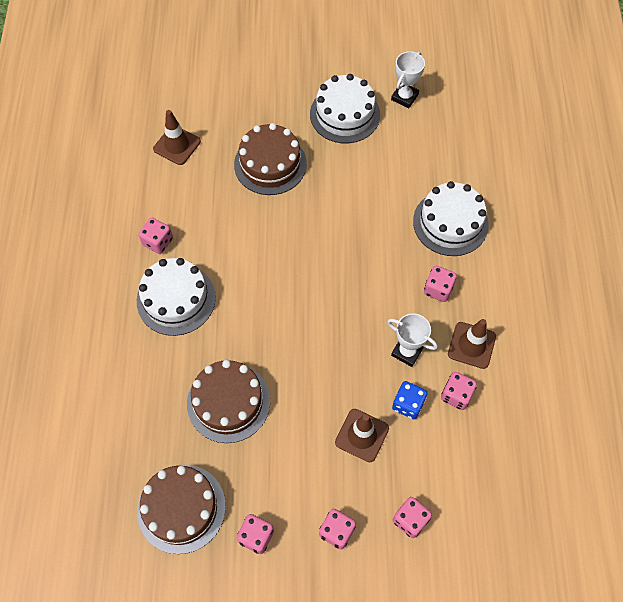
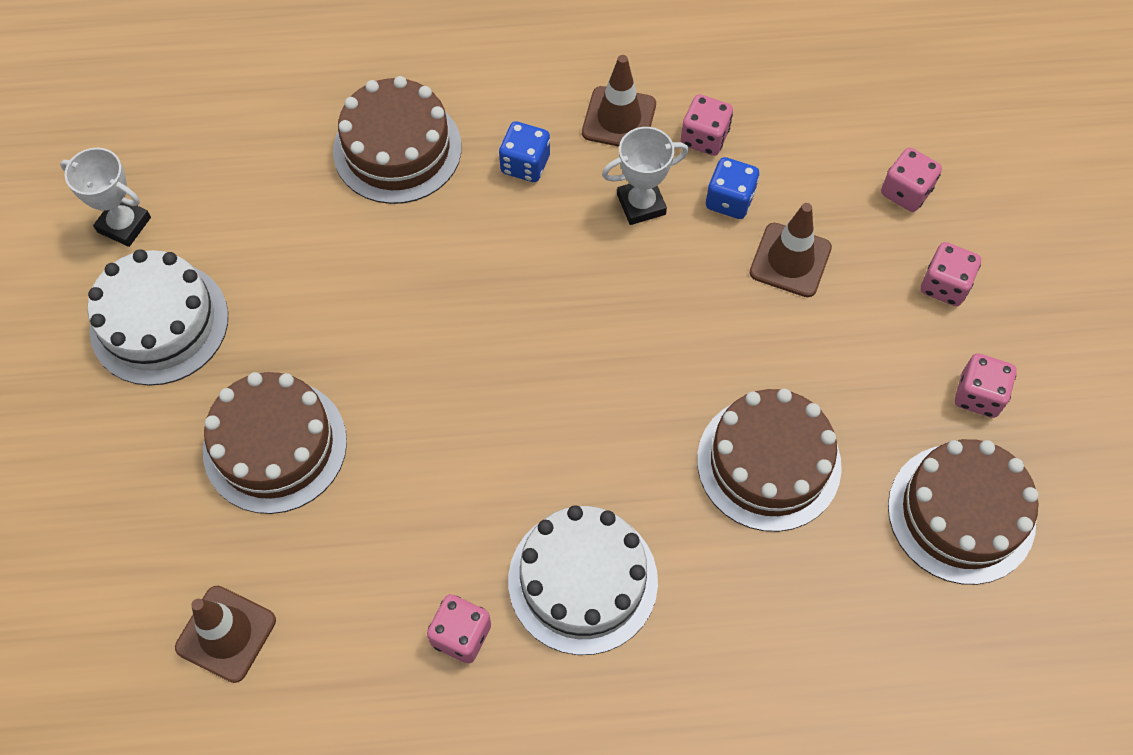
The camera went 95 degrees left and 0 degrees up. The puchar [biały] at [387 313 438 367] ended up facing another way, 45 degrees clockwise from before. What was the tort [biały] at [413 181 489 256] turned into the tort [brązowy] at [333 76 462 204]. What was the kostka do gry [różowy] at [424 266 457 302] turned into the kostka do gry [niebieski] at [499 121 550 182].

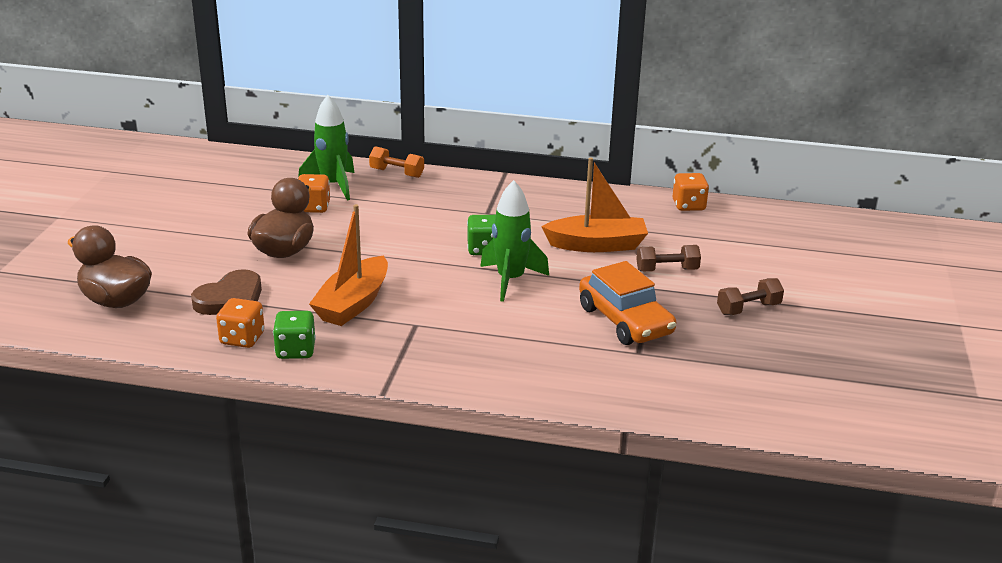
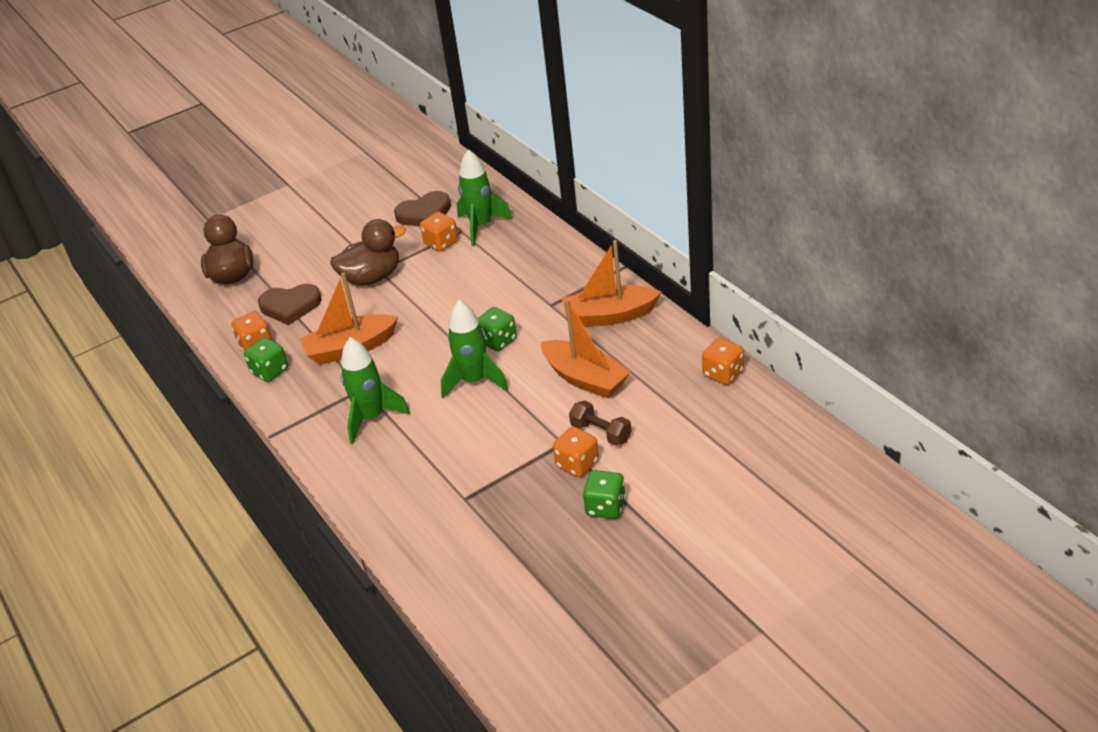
The camera went 50 degrees right and 10 degrees up. The second view lost the hantel [pomarańczowy] at [369 146 424 178]. The second view lost the samochód [pomarańczowy] at [579 261 676 345]. Where the hantel [brązowy] stood at [717 278 784 315], the kostka do gry [zielony] came to stand at [583 470 626 519]. The second view gained the rakieta [zielony] at [341 337 410 444]. The second view gained the serce [brązowy] at [394 191 451 226]. The second view gained the kostka do gry [pomarańczowy] at [553 426 599 477]. The second view gained the łódka [pomarańczowy] at [562 240 662 327].

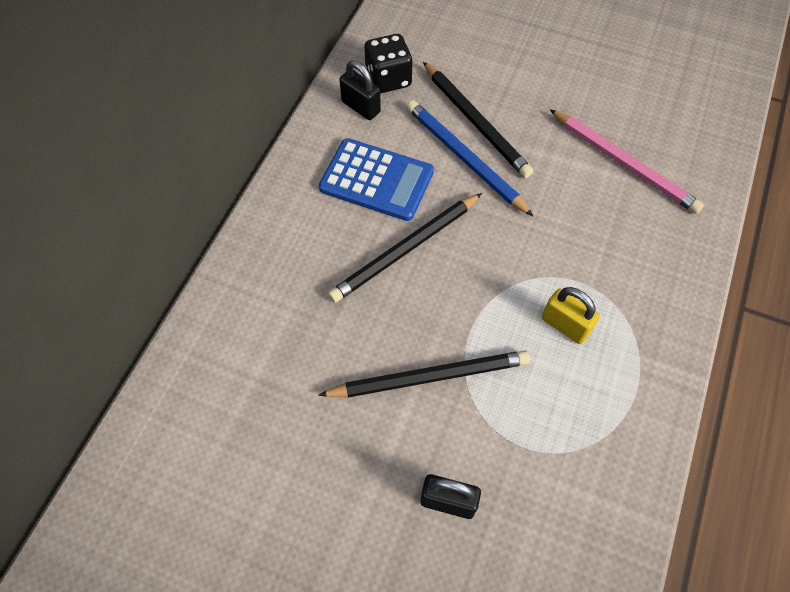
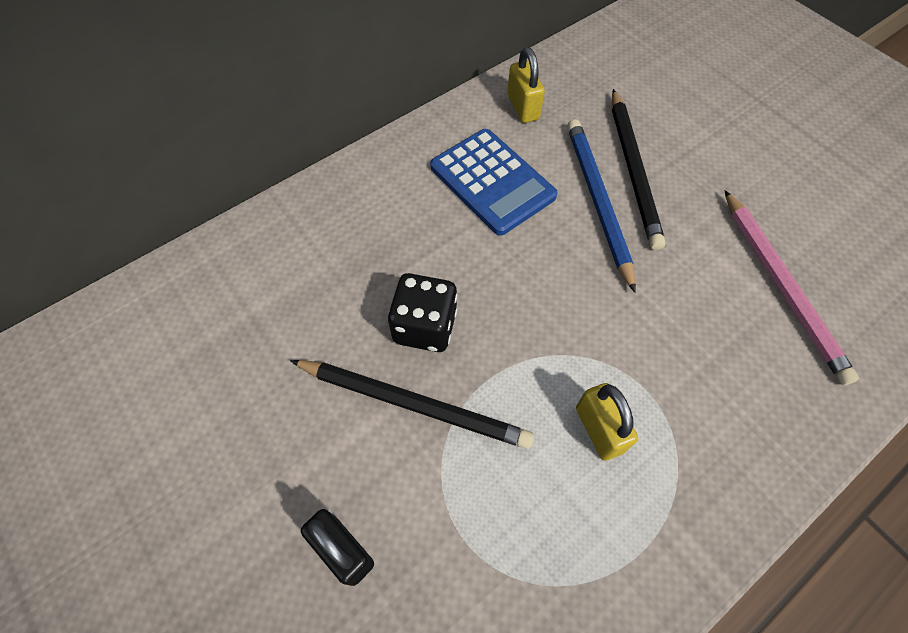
The camera went 30 degrees right and 0 degrees up. The second view lost the ołówek [czarny] at [328 193 482 303]. What was the kłódka [czarny] at [339 61 381 120] turned into the kłódka [żółty] at [507 47 545 123]. The kostka do gry [czarny] ended up elsewhere, having gone from [365 34 413 93] to [388 273 457 352].

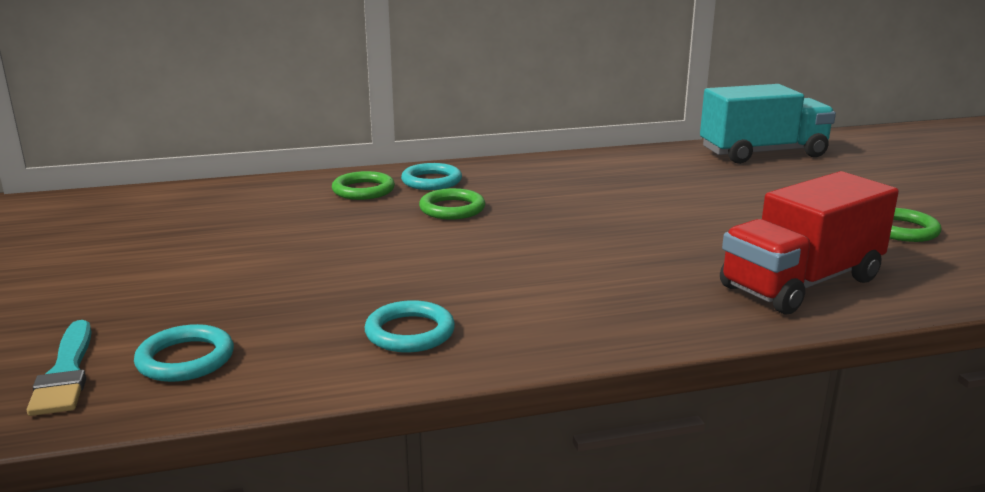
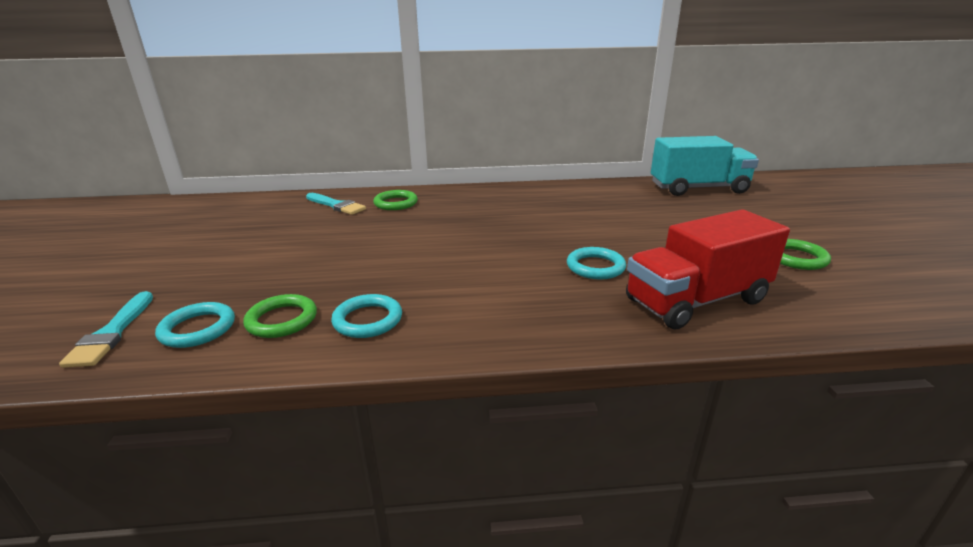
The camera went 10 degrees right and 5 degrees up. The pierścień [turkusowy] ended up elsewhere, having gone from [401 163 462 190] to [567 247 626 279]. The pierścień [zielony] ended up elsewhere, having gone from [419 188 485 220] to [243 294 317 338]. The second view gained the pędzel [turkusowy] at [306 193 366 215].

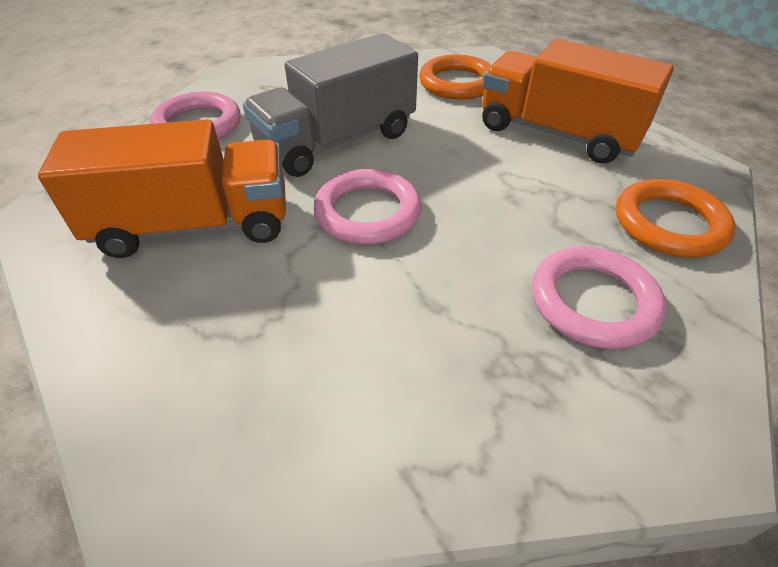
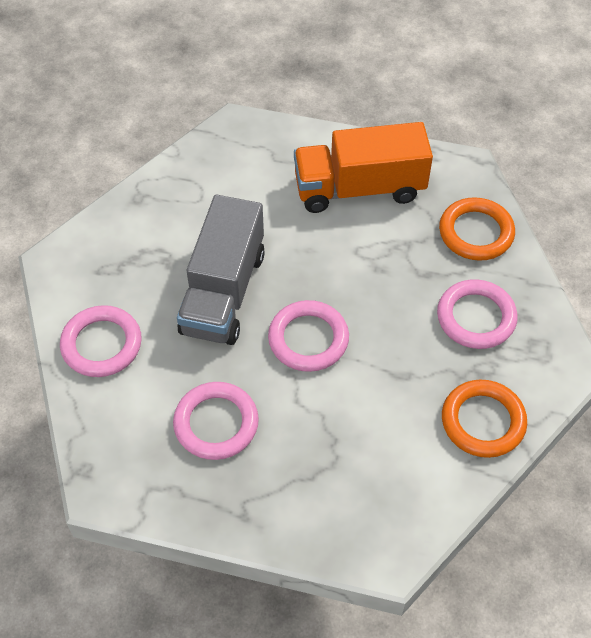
The camera went 40 degrees left and 10 degrees up. Where the ciężarówka [pomarańczowy] stood at [38 119 286 258], the pierścień [różowy] came to stand at [173 382 259 460]. The pierścień [pomarańczowy] ended up elsewhere, having gone from [419 55 491 100] to [442 380 527 458].

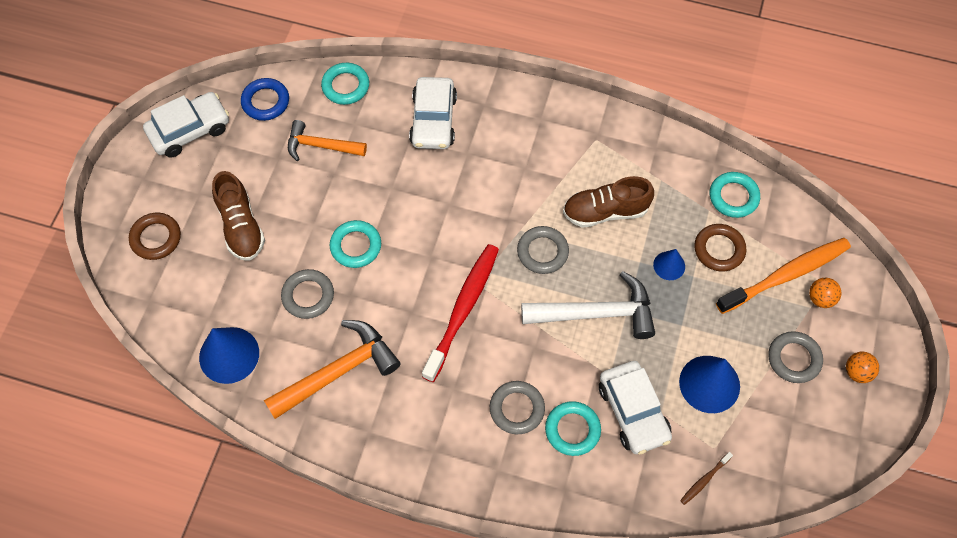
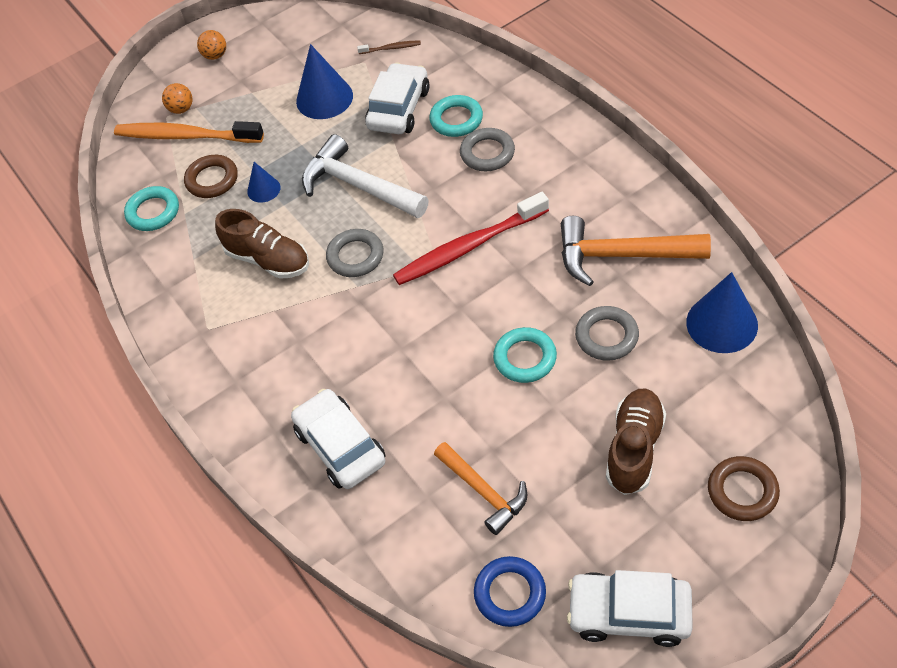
The camera went 135 degrees left and 10 degrees down. The second view lost the pierścień [turkusowy] at [321 63 369 105]. The samochód [biały] at [409 77 457 149] ended up facing another way, 75 degrees counterclockwise from before. The second view lost the pierścień [szary] at [768 331 823 383].

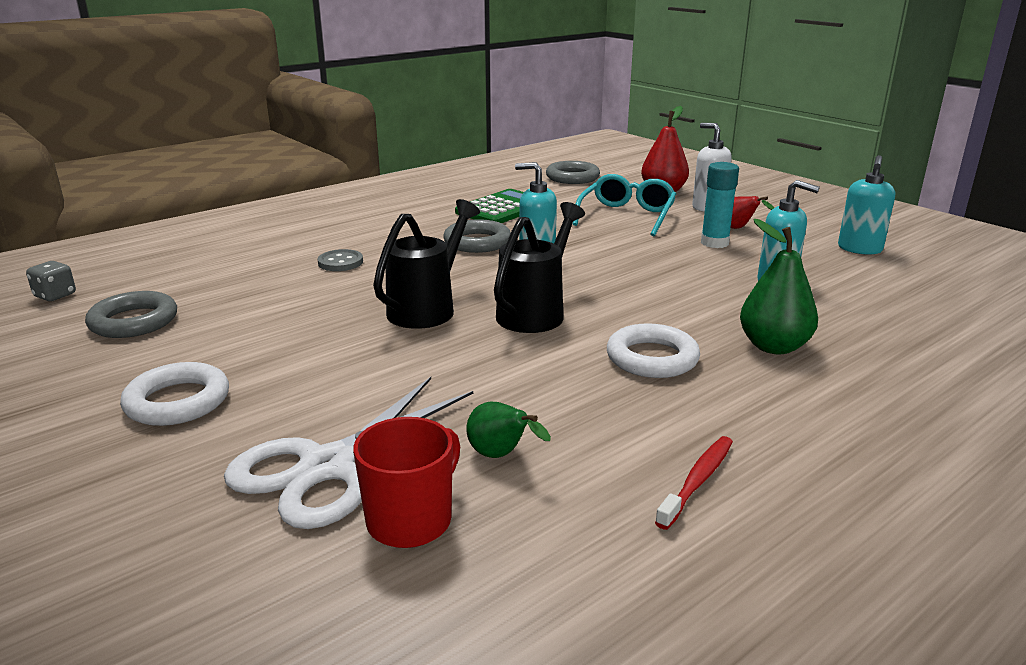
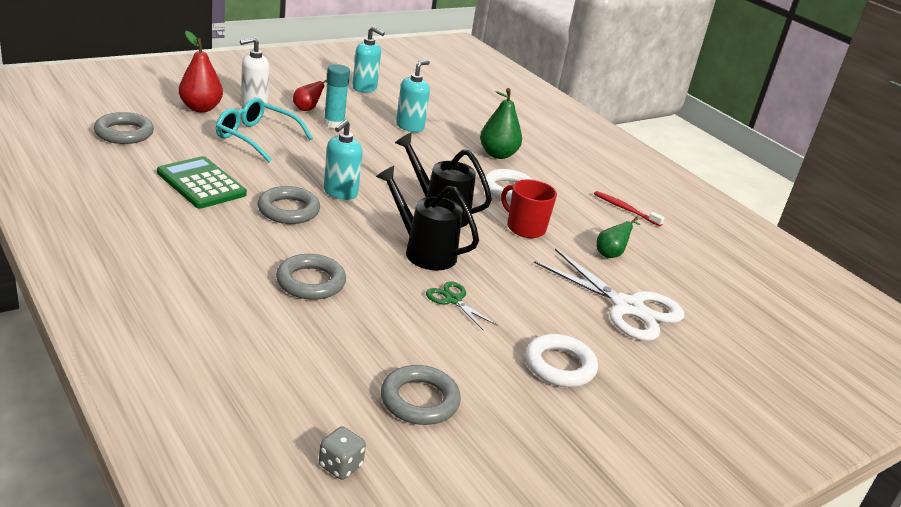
The camera went 90 degrees left and 5 degrees up. Where the guzik [szary] stood at [318 249 363 271], the pierścień [szary] came to stand at [276 254 346 300]. The kubek [czerwony] ended up elsewhere, having gone from [353 417 460 548] to [501 179 557 238]. The second view gained the nożyczki [zielony] at [426 281 497 331].

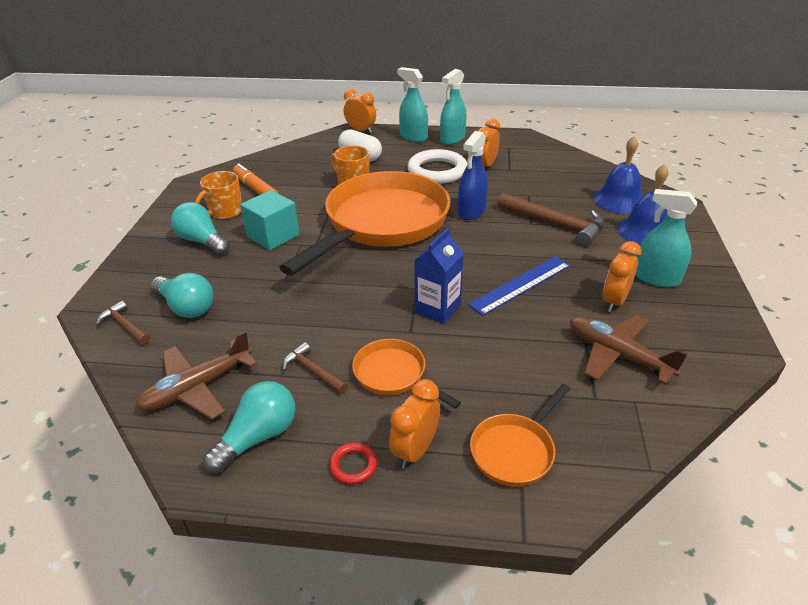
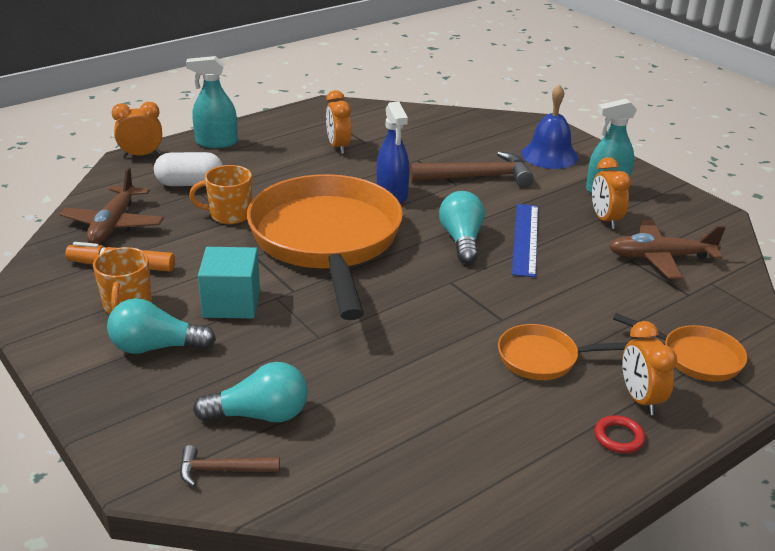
The camera went 45 degrees left and 5 degrees down. The samolot [brązowy] ended up elsewhere, having gone from [135 331 257 420] to [59 167 164 244]. The żarówka [turkusowy] ended up elsewhere, having gone from [203 381 296 474] to [439 191 485 264]. The second view lost the młotek [brązowy] at [282 342 348 394]. The second view lost the pierścień [biały] at [407 149 467 184]. The second view lost the karton mleka [niebieski] at [414 228 464 324]. The second view lost the spryskiwacz [turkusowy] at [440 69 466 145]. The patelnia [pomarańczowy] at [470 384 570 487] ended up facing another way, 60 degrees counterclockwise from before. The second view lost the dzwonek [niebieski] at [593 136 642 214].

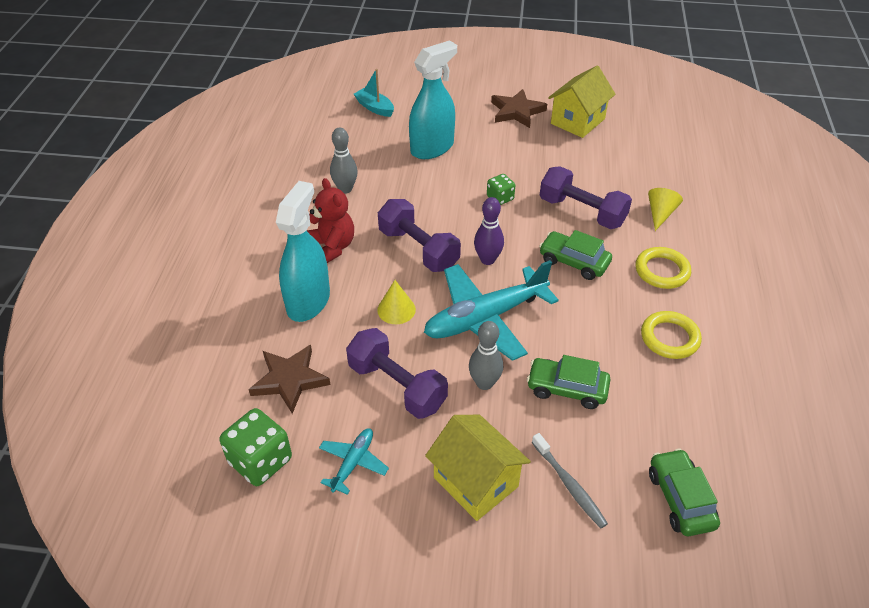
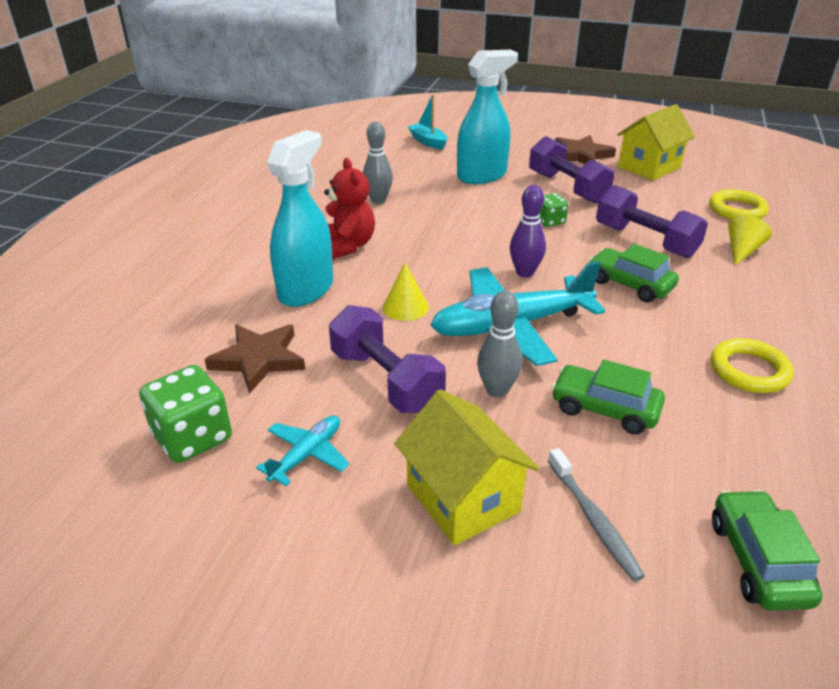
The camera went 10 degrees right and 10 degrees down. The hantel [fioletowy] ended up elsewhere, having gone from [378 199 461 272] to [529 136 615 203]. The pierścień [żółty] ended up elsewhere, having gone from [635 247 691 289] to [709 189 769 220].

